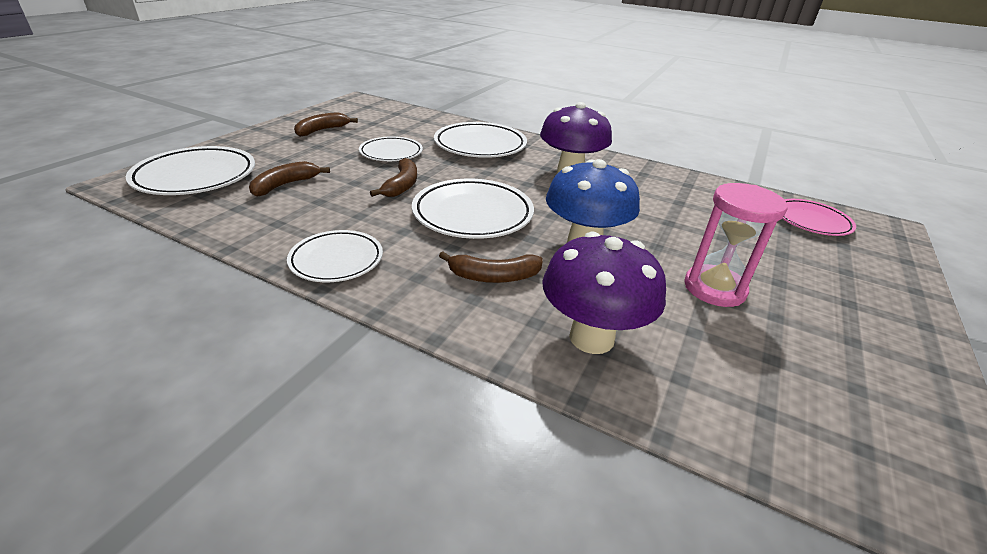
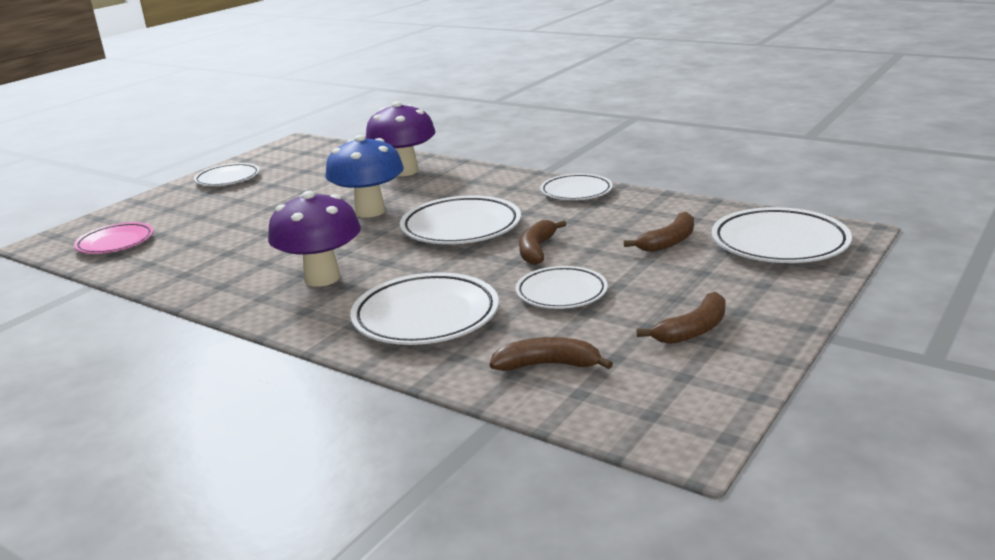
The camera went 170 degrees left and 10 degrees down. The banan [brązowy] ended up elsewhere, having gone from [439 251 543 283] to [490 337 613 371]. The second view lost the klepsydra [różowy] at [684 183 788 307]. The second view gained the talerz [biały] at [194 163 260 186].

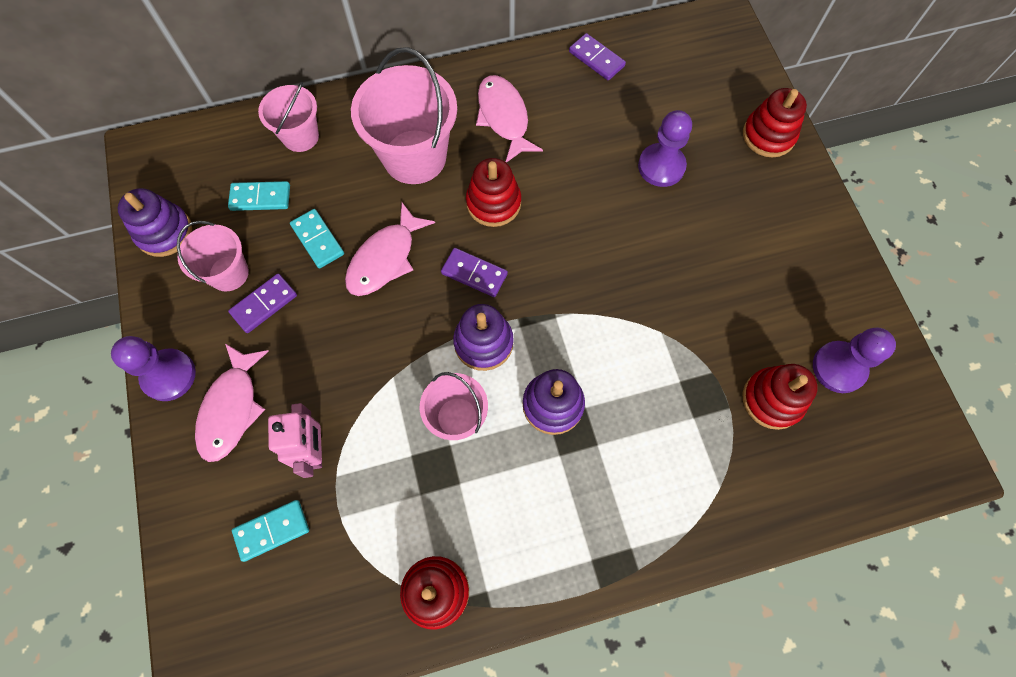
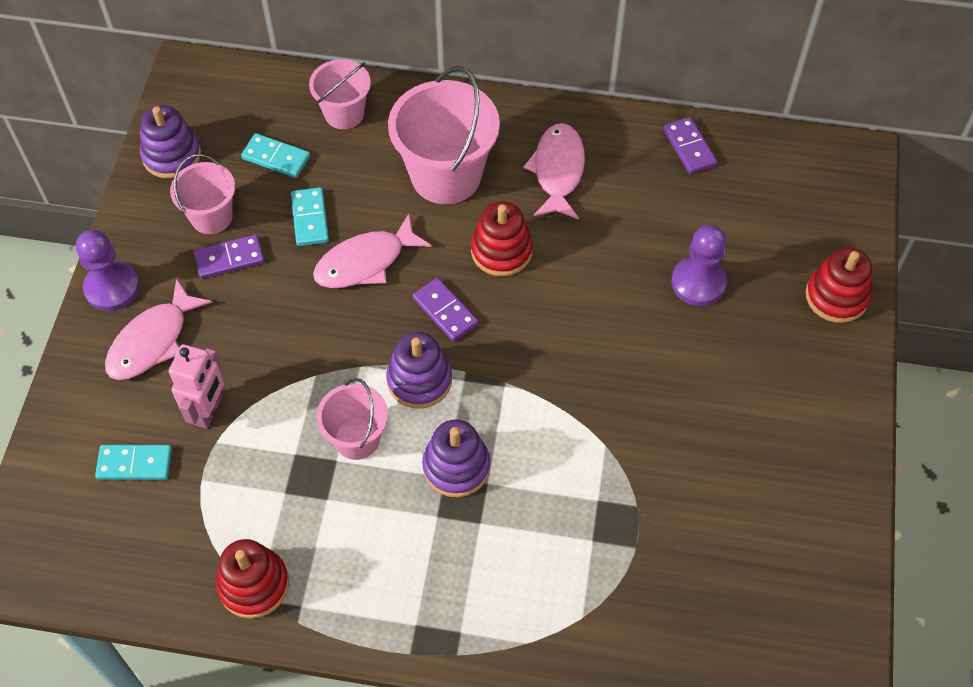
The camera went 25 degrees right and 10 degrees down. The second view lost the zabawka nakładanka [czerwony] at [743 364 818 430]. The second view lost the pionek [fioletowy] at [813 327 896 393].

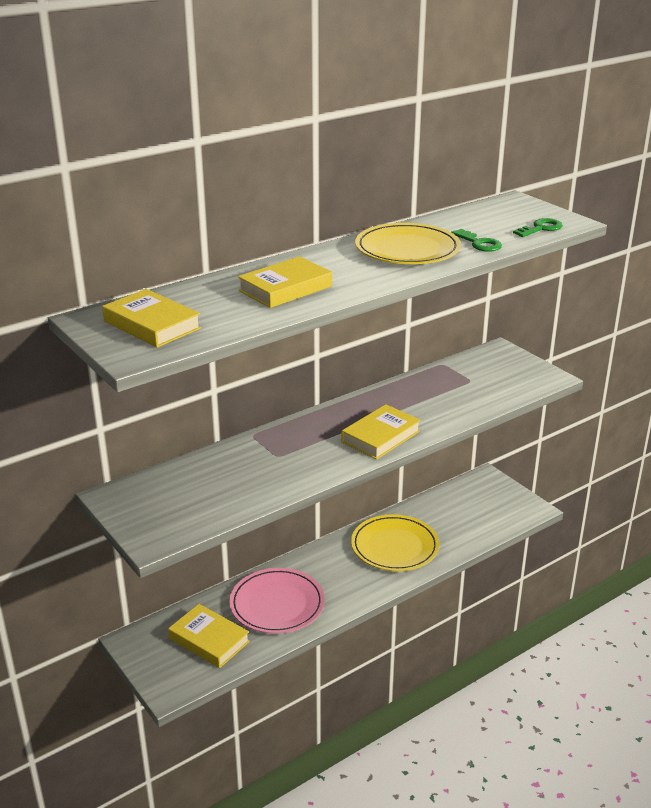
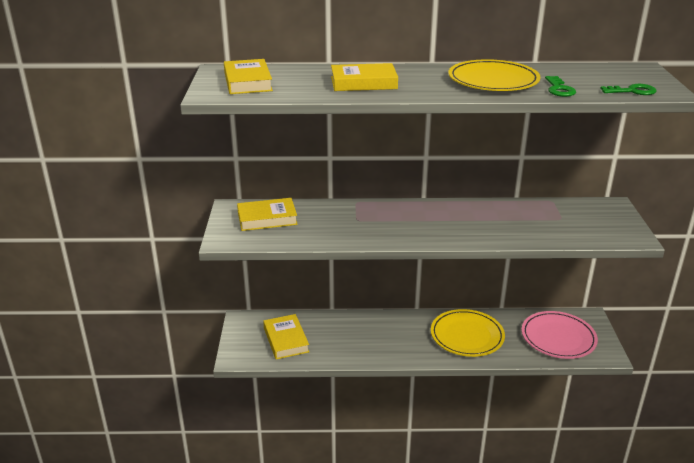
The camera went 35 degrees right and 0 degrees up. The talerz [różowy] ended up elsewhere, having gone from [230 568 325 634] to [521 311 598 359]. The książka [żółty] ended up elsewhere, having gone from [341 404 421 460] to [237 198 298 231].

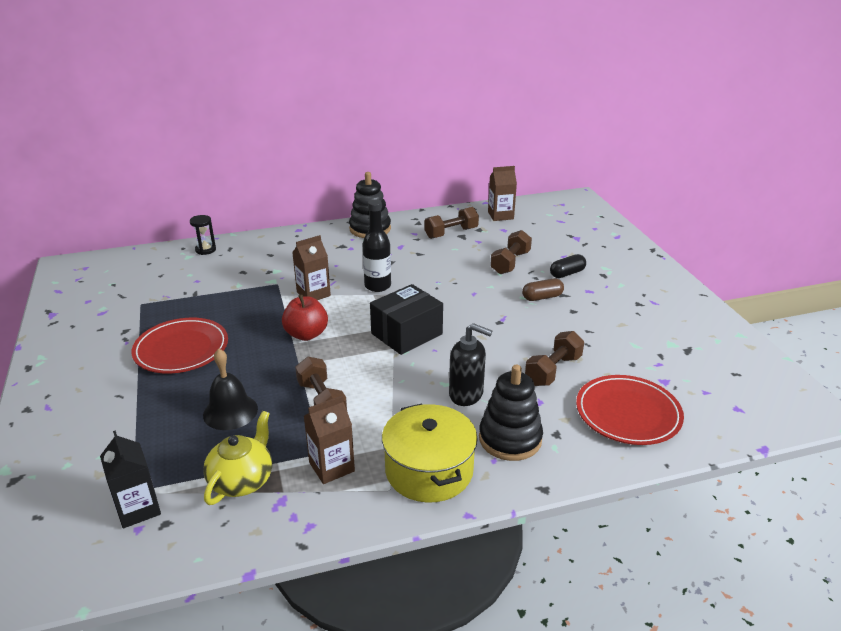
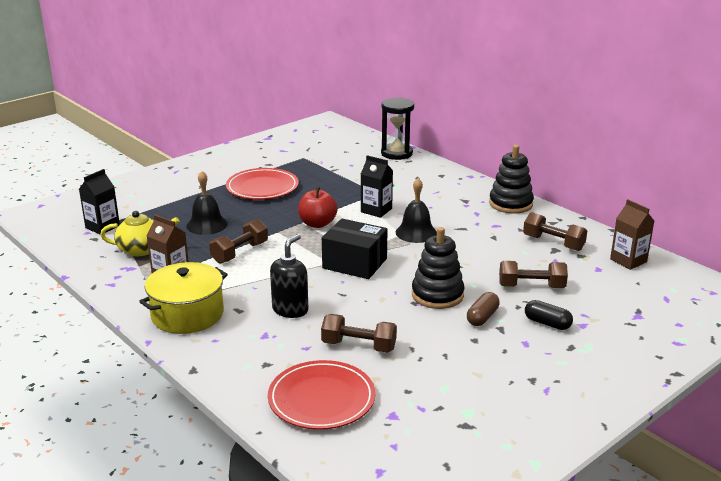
The camera went 65 degrees right and 5 degrees down. The size of the klepsydra [czarny] at [190 215 216 255] changed by a factor of 1.77. What was the karton mleka [brązowy] at [292 235 331 300] turned into the karton mleka [czarny] at [361 155 393 218]. Where the butelka [czarny] stood at [362 199 391 292], the dzwonek [czarny] came to stand at [396 178 437 243]. The dozownik mydła [czarny] at [449 323 492 406] ended up facing another way, 150 degrees counterclockwise from before. The zabawka nakładanka [czarny] ended up elsewhere, having gone from [479 365 543 461] to [412 227 464 309]. The kapsułka [brązowy] at [522 279 564 301] ended up facing another way, 75 degrees clockwise from before.

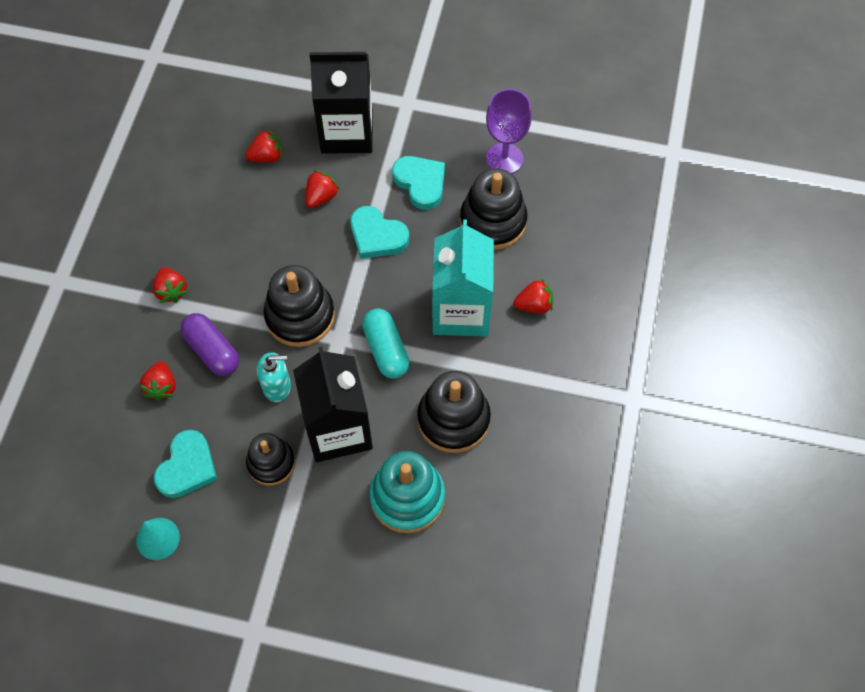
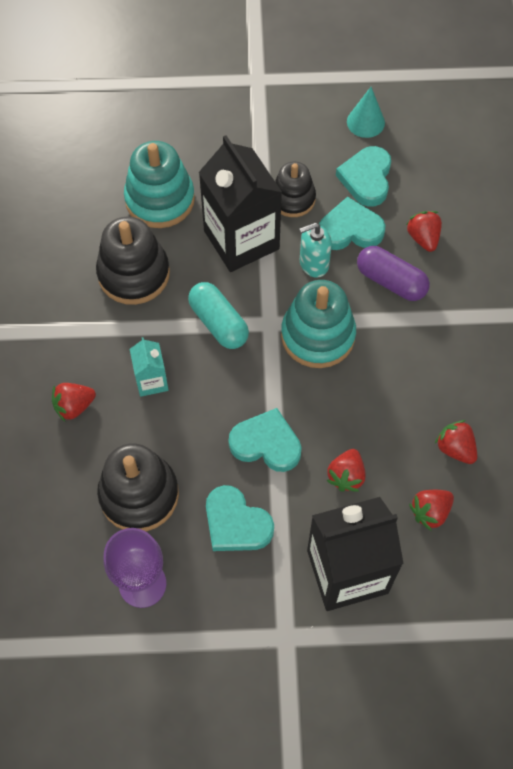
The camera went 165 degrees right and 0 degrees up. The truskawka [czerwony] ended up elsewhere, having gone from [153 267 188 303] to [435 420 477 464]. What was the zabawka nakładanka [czarny] at [263 265 335 347] turned into the zabawka nakładanka [turkusowy] at [281 280 356 368]. The size of the karton mleka [turkusowy] at [432 219 494 337] changed by a factor of 0.48. The second view gained the serce [turkusowy] at [319 197 385 250].

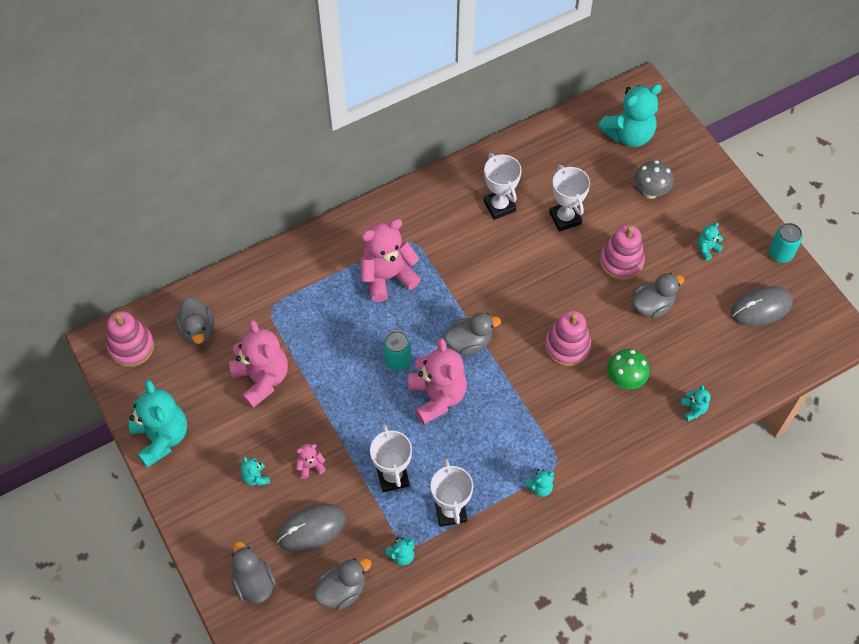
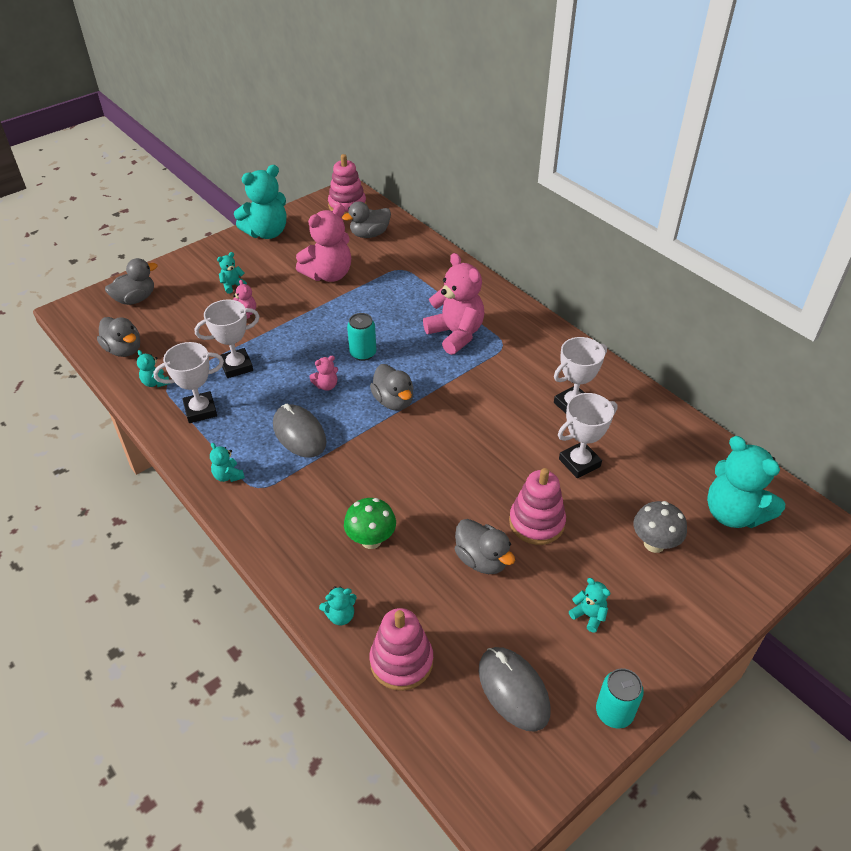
The camera went 80 degrees right and 15 degrees down. The myszka [szary] ended up elsewhere, having gone from [277 504 346 552] to [273 404 326 458]. The size of the miś [różowy] at [408 338 467 425] changed by a factor of 0.45. The zabawka nakładanka [różowy] ended up elsewhere, having gone from [545 310 591 366] to [370 608 433 691].

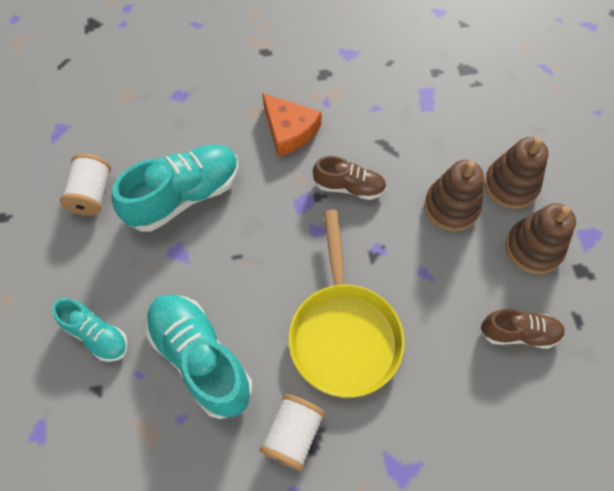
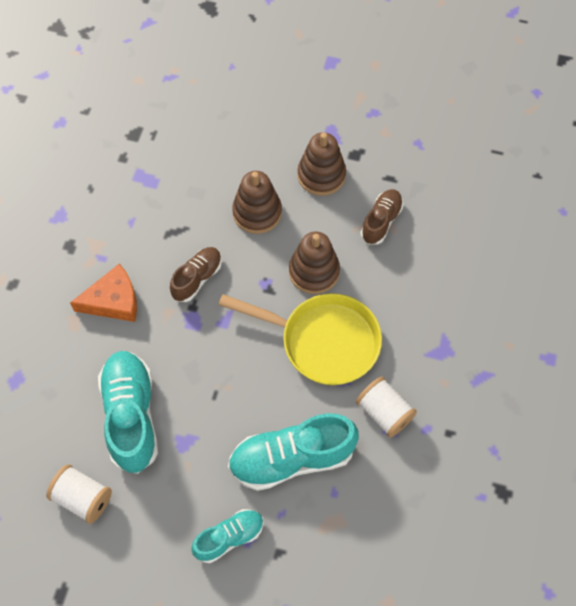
The camera went 65 degrees left and 0 degrees up. The zabawka nakładanka [brązowy] ended up elsewhere, having gone from [484 137 549 209] to [289 231 340 294].

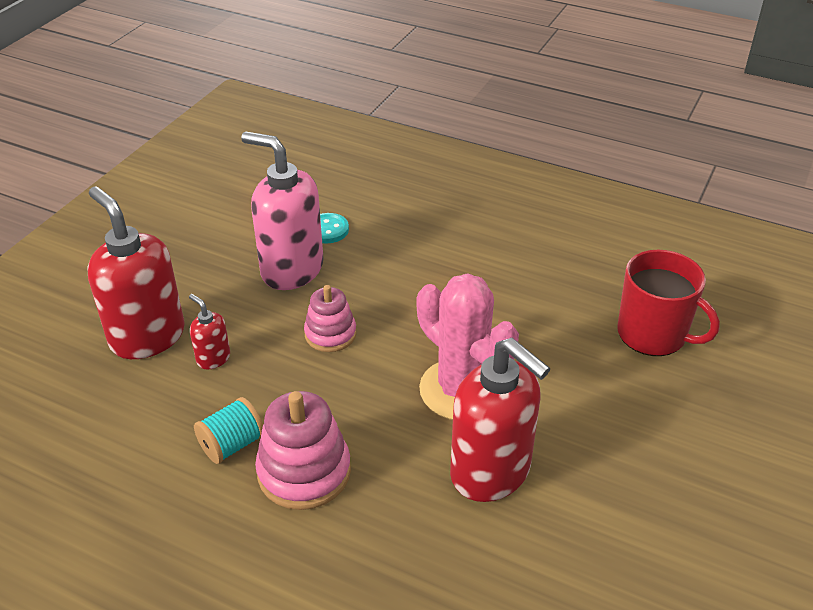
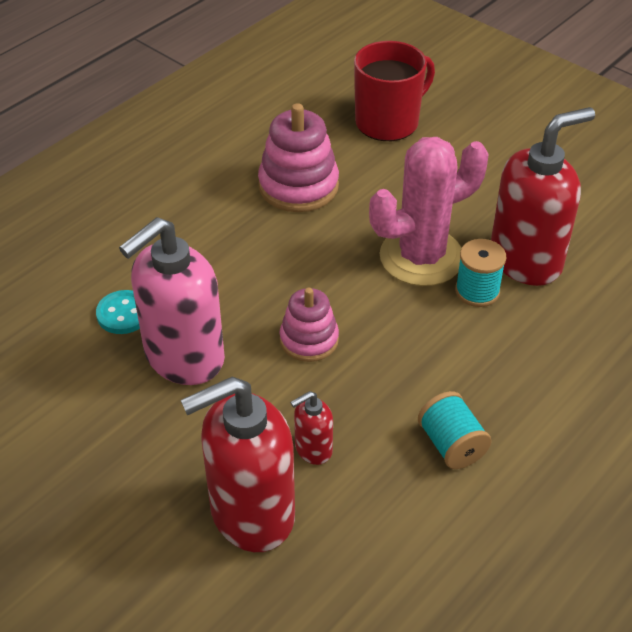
The camera went 75 degrees left and 5 degrees up. The zabawka nakładanka [różowy] ended up elsewhere, having gone from [255 391 351 510] to [258 103 339 212]. The second view gained the szpulka [turkusowy] at [455 239 506 307].

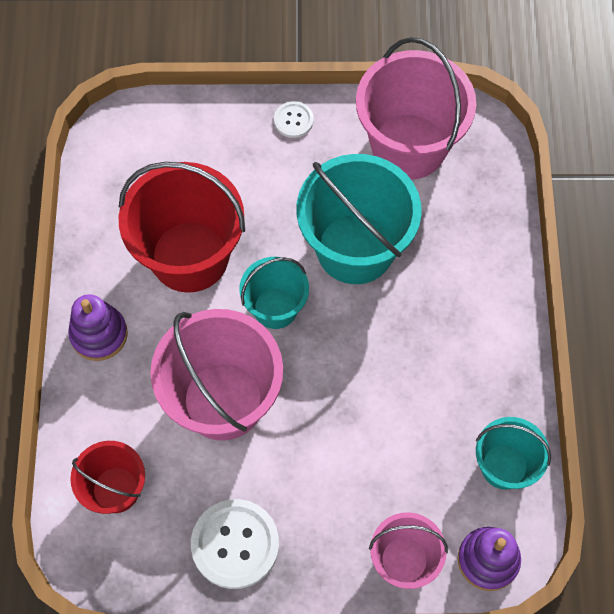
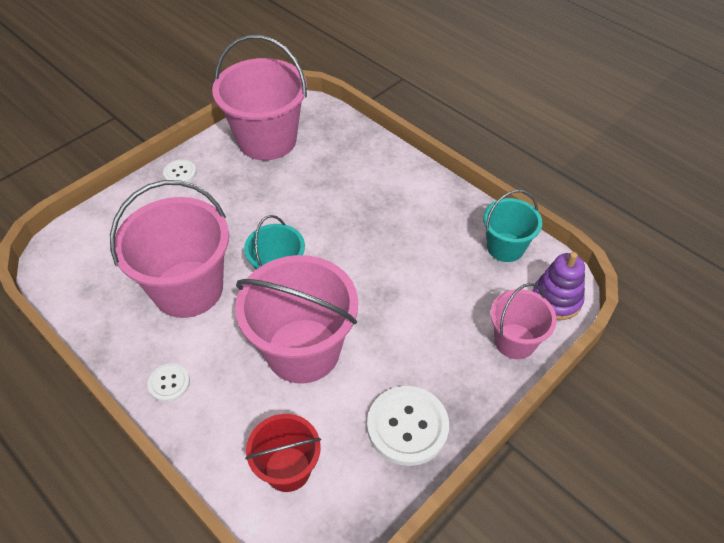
The camera went 45 degrees left and 15 degrees down. Where the zabawka nakładanka [fioletowy] stood at [68 294 128 361], the guzik [biały] came to stand at [148 363 190 402]. What was the wiadro [czerwony] at [119 162 245 293] turned into the wiadro [różowy] at [110 180 229 318]. The second view lost the wiadro [turkusowy] at [296 154 422 284].

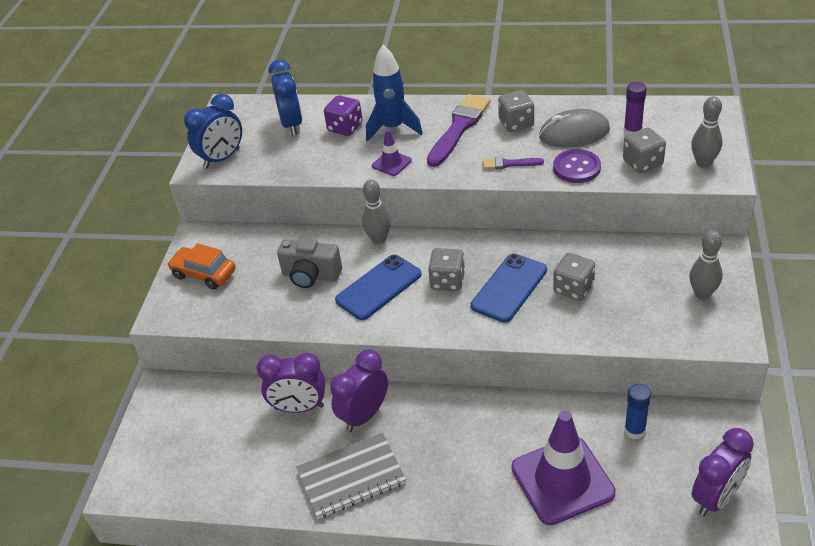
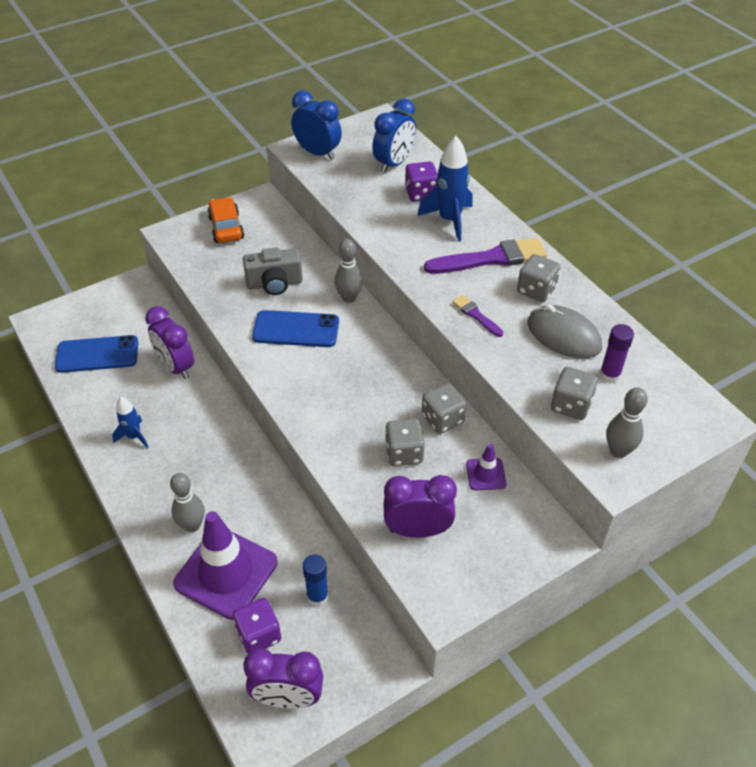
The camera went 45 degrees right and 5 degrees up. The budzik [niebieski] at [184 94 242 169] ended up facing another way, 150 degrees counterclockwise from before. The aparat fotograficzny [szary] at [277 238 342 288] ended up facing another way, 75 degrees counterclockwise from before. Where the zeszyt [szary] stood at [296 432 406 519], the rakieta [niebieski] came to stand at [112 397 148 448]. The budzik [fioletowy] ended up elsewhere, having gone from [330 350 388 432] to [383 475 457 538]. The pachołek [fioletowy] ended up elsewhere, having gone from [372 129 412 176] to [466 444 506 491]. The kostka do gry [szary] ended up elsewhere, having gone from [428 248 465 291] to [422 383 466 434]. The telefon [niebieski] ended up elsewhere, having gone from [471 254 547 323] to [55 335 138 373]. The second view lost the guzik [fioletowy] at [553 149 601 183]. The kręgiel [szary] ended up elsewhere, having gone from [689 231 722 300] to [170 473 205 532]. The second view gained the kostka do gry [fioletowy] at [233 598 281 654].

